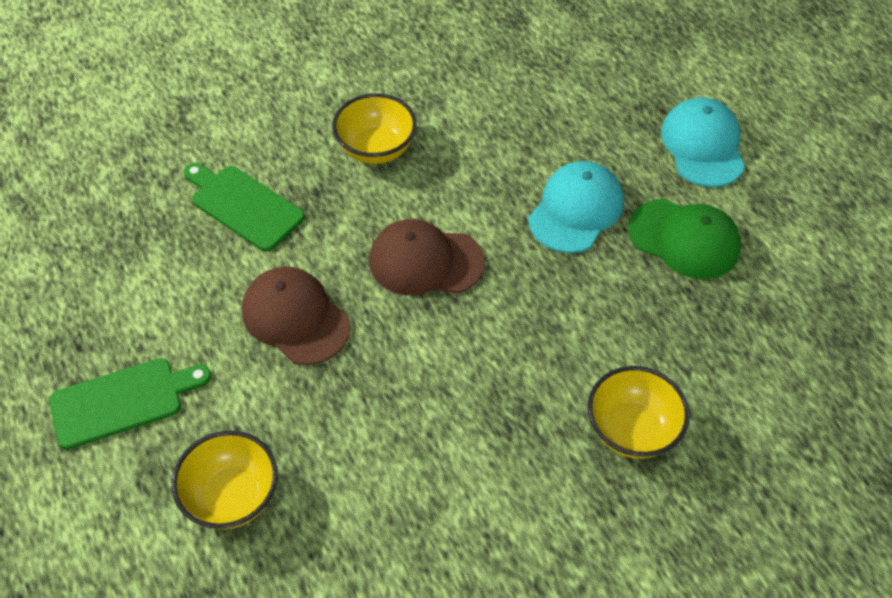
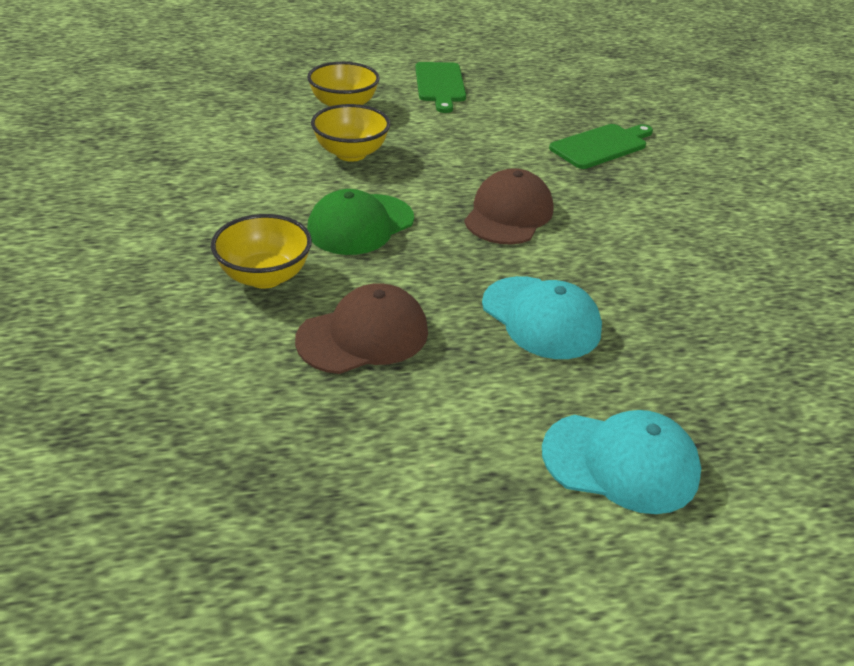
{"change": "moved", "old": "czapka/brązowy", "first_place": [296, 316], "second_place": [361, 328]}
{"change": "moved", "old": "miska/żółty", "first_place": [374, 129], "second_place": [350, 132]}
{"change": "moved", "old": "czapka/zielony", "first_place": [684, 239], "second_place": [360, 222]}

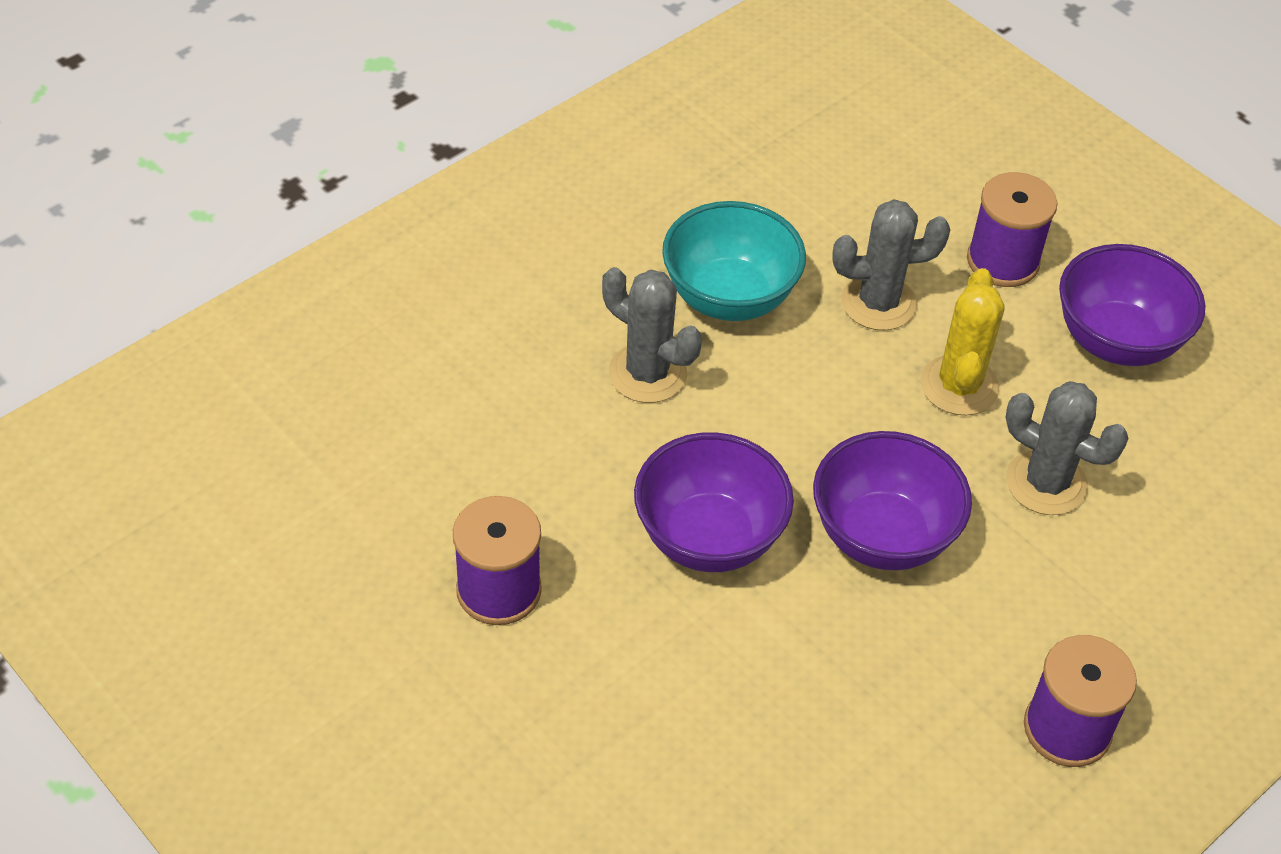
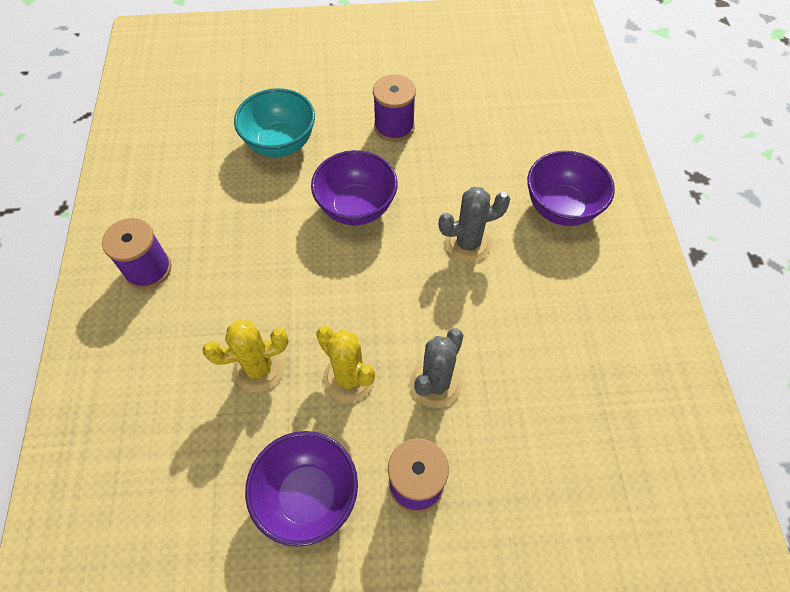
{"change": "moved", "old": "miska/turkusowy", "first_place": [734, 261], "second_place": [274, 122]}
{"change": "moved", "old": "miska/fioletowy", "first_place": [892, 500], "second_place": [571, 188]}
{"change": "recoloured", "old": "kaktus/szary", "new": "kaktus/żółty", "first_place": [1066, 448], "second_place": [245, 356]}

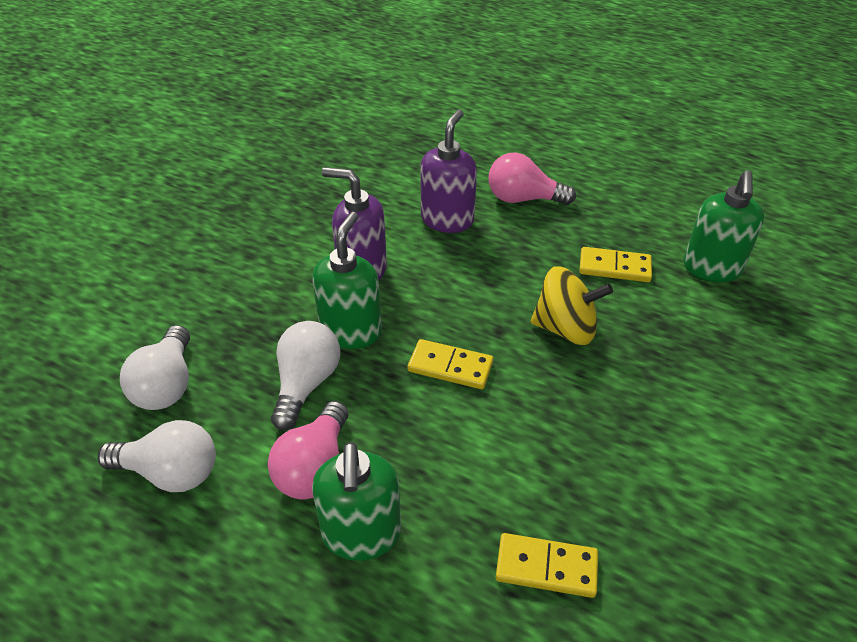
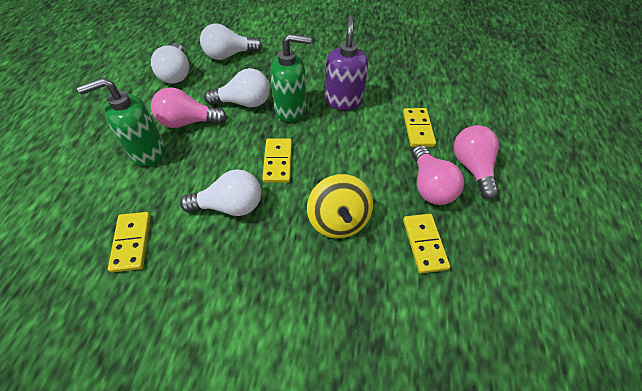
{"change": "removed", "old": "dozownik mydła/zielony", "first_place": [723, 226]}
{"change": "added", "new": "żarówka/biały", "second_place": [220, 192]}
{"change": "added", "new": "żarówka/różowy", "second_place": [438, 175]}
{"change": "replaced", "old": "dozownik mydła/fioletowy", "new": "kostka domina/żółty", "first_place": [448, 171], "second_place": [419, 127]}

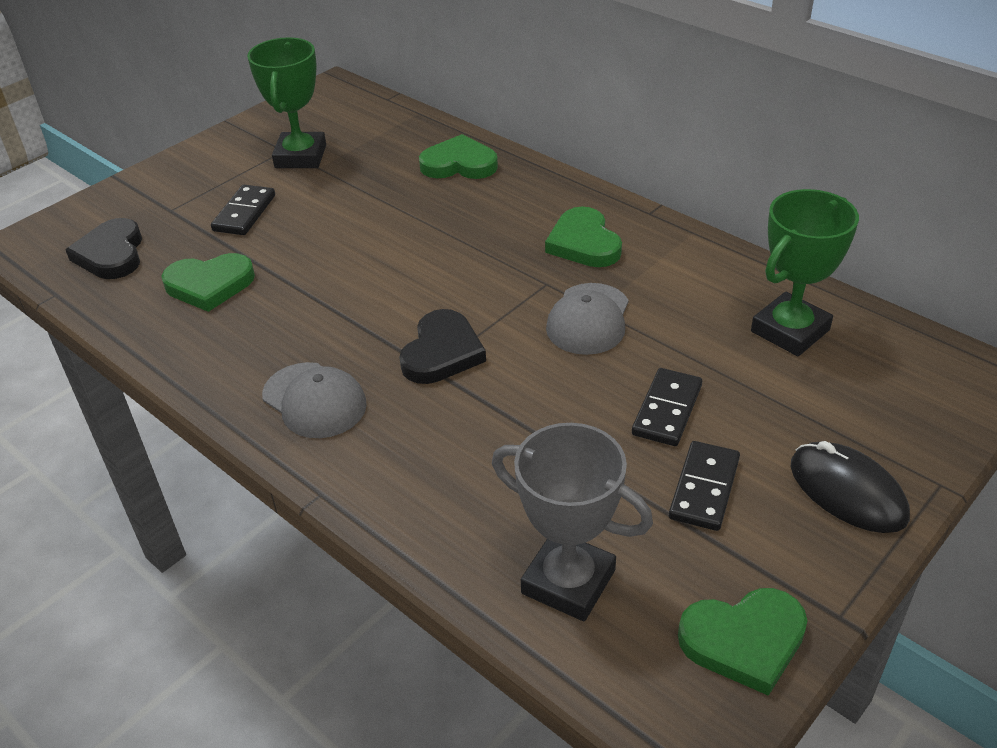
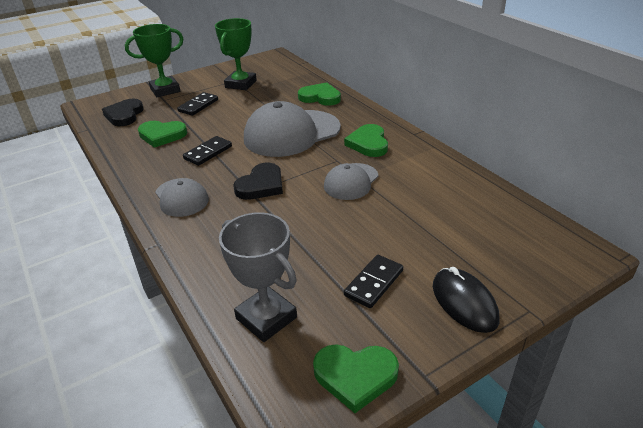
{"change": "added", "new": "czapka/szary", "second_place": [292, 129]}
{"change": "moved", "old": "kostka domina/czarny", "first_place": [667, 407], "second_place": [207, 151]}
{"change": "moved", "old": "puchar/zielony", "first_place": [805, 272], "second_place": [154, 60]}

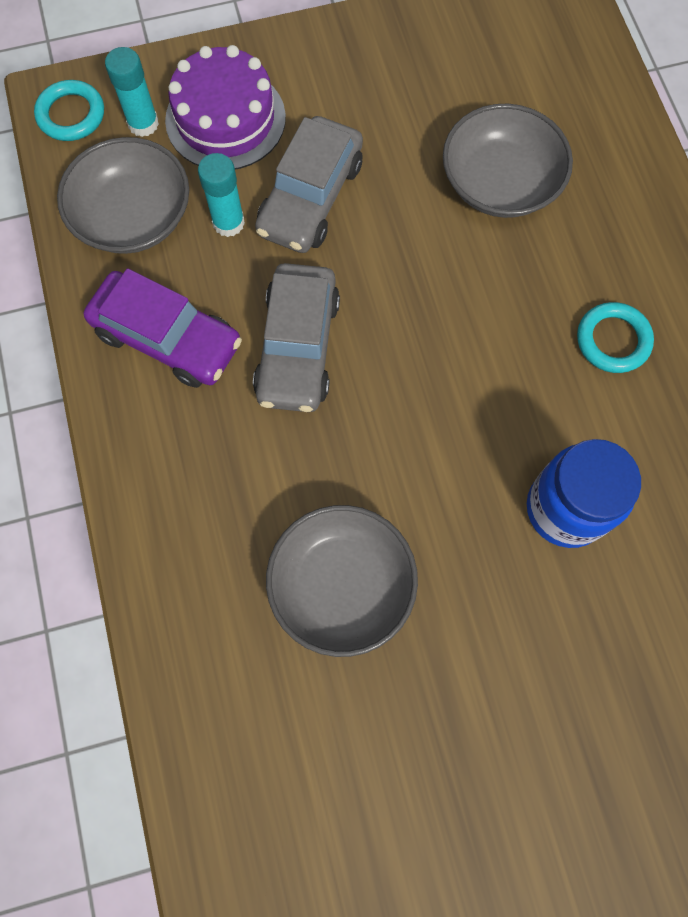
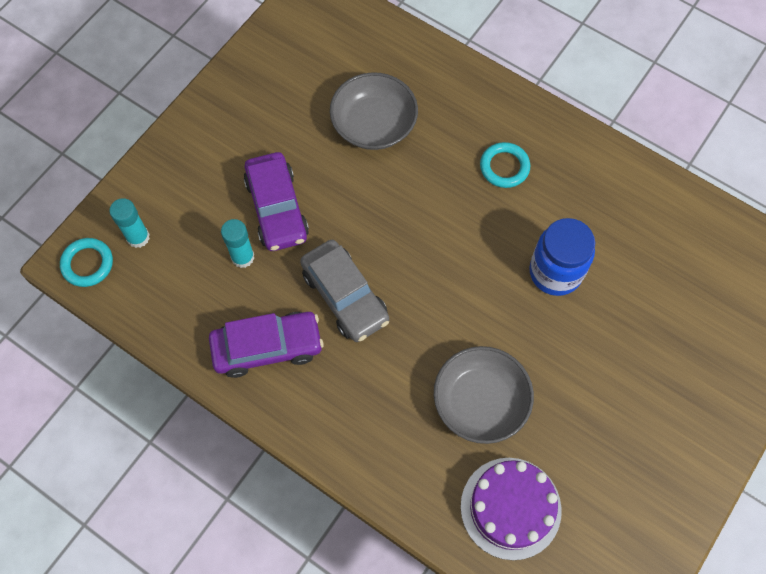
{"change": "removed", "old": "miska/szary", "first_place": [123, 195]}
{"change": "moved", "old": "tort/fioletowy", "first_place": [225, 107], "second_place": [511, 509]}
{"change": "recoloured", "old": "samochód/szary", "new": "samochód/fioletowy", "first_place": [309, 184], "second_place": [276, 201]}

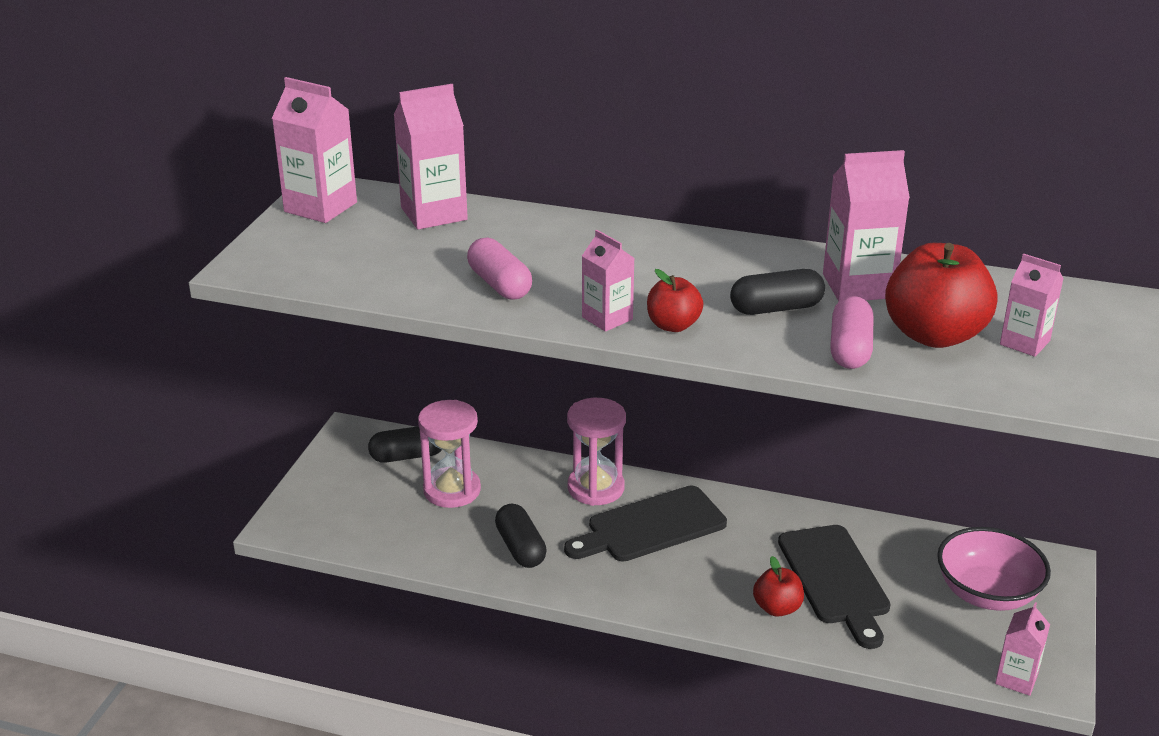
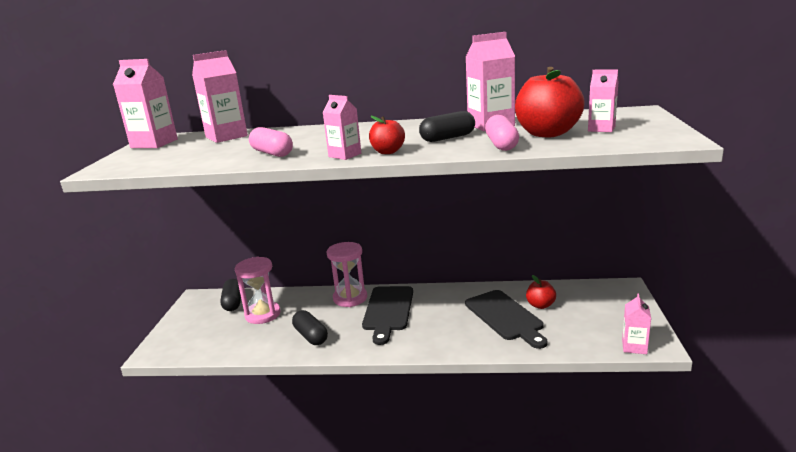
{"change": "removed", "old": "miska/różowy", "first_place": [994, 569]}
{"change": "moved", "old": "jabłko/czerwony", "first_place": [778, 586], "second_place": [541, 292]}
{"change": "turned", "old": "kapsułka/czarny", "first_place": [405, 444], "second_place": [230, 295], "degrees": -75}
{"change": "turned", "old": "deska do krojenia/czarny", "first_place": [645, 524], "second_place": [387, 315], "degrees": -45}

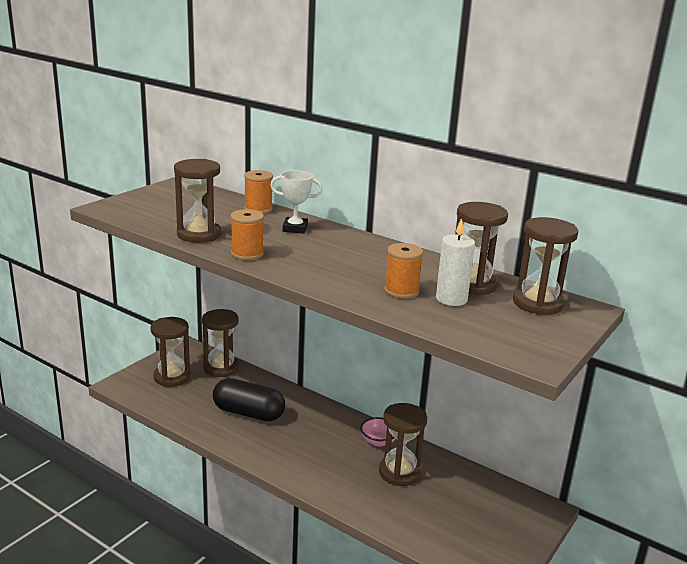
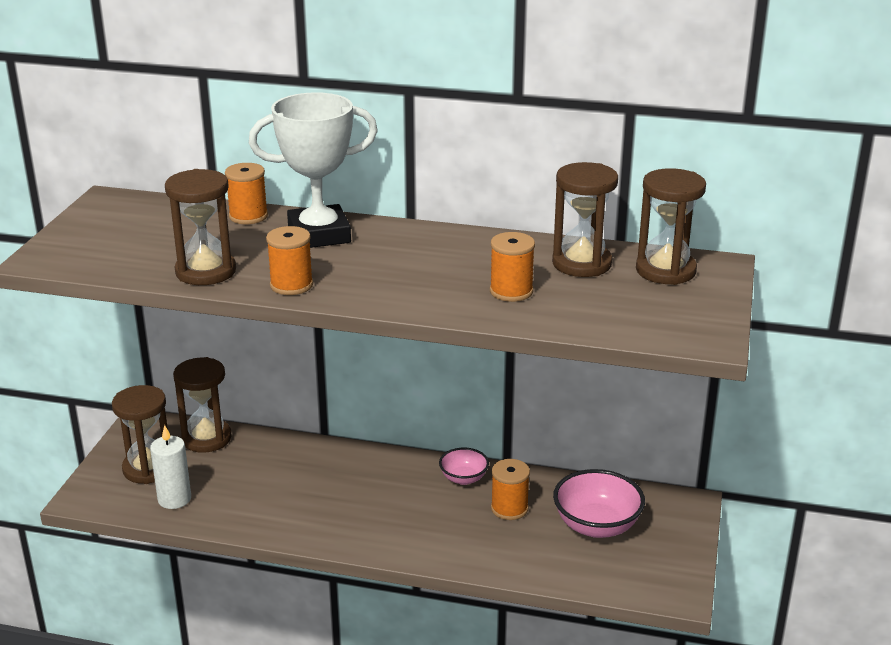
{"change": "removed", "old": "kapsułka/czarny", "first_place": [249, 399]}
{"change": "added", "new": "miska/różowy", "second_place": [599, 503]}
{"change": "moved", "old": "świeca/biały", "first_place": [455, 262], "second_place": [170, 467]}
{"change": "replaced", "old": "klepsydra/brązowy", "new": "szpulka/pomarańczowy", "first_place": [403, 444], "second_place": [510, 489]}
{"change": "resized", "old": "puchar/biały", "first_place": [296, 202], "second_place": [313, 170], "factor": 1.81}

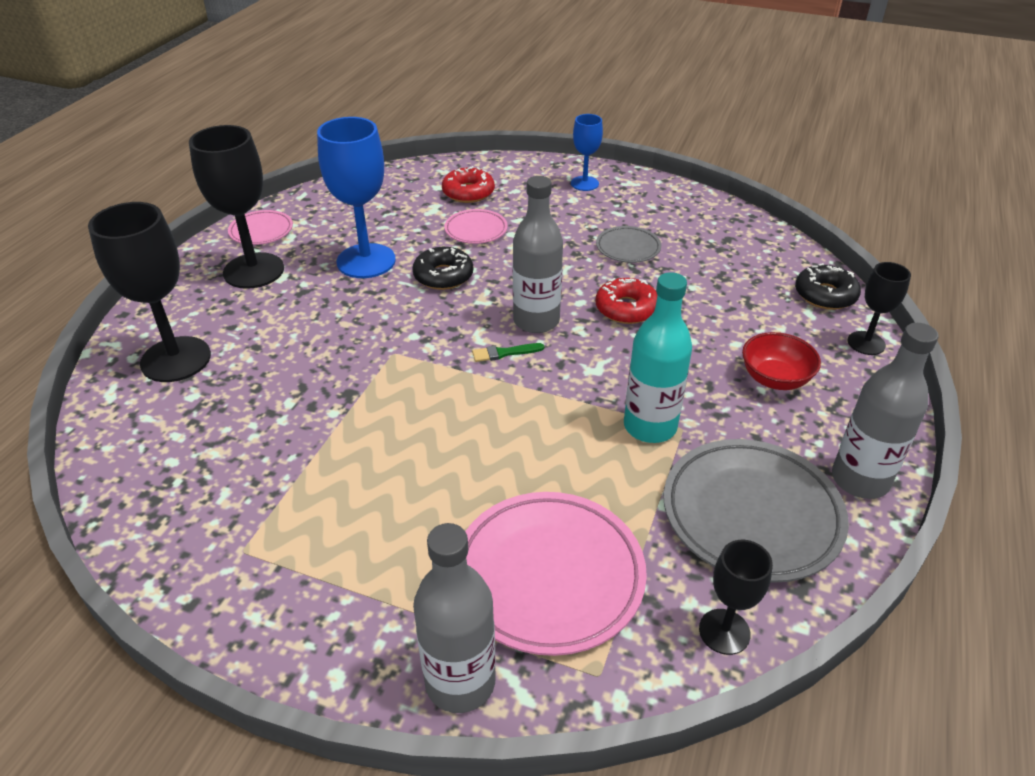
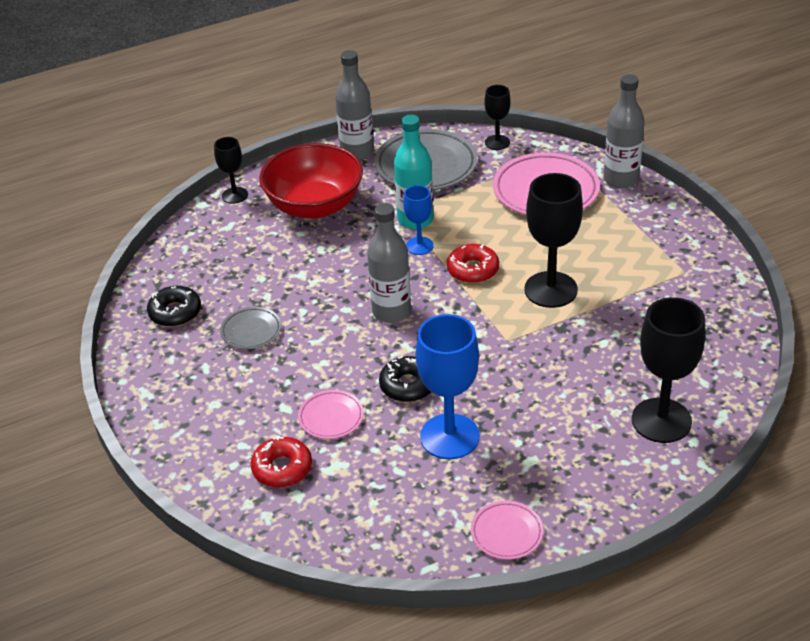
{"change": "removed", "old": "pędzel/zielony", "first_place": [508, 352]}
{"change": "moved", "old": "kielich/czarny", "first_place": [236, 207], "second_place": [553, 240]}
{"change": "moved", "old": "kielich/niebieski", "first_place": [587, 152], "second_place": [418, 220]}
{"change": "moved", "old": "donut/czerwony", "first_place": [626, 301], "second_place": [473, 263]}
{"change": "moved", "old": "donut/czarny", "first_place": [828, 286], "second_place": [174, 306]}
{"change": "resized", "old": "miska/czerwony", "first_place": [781, 361], "second_place": [311, 181], "factor": 1.94}

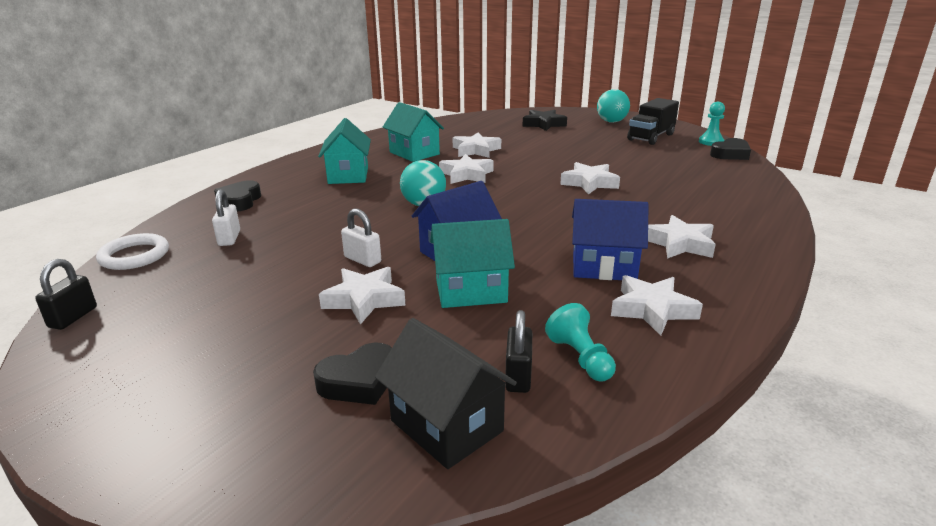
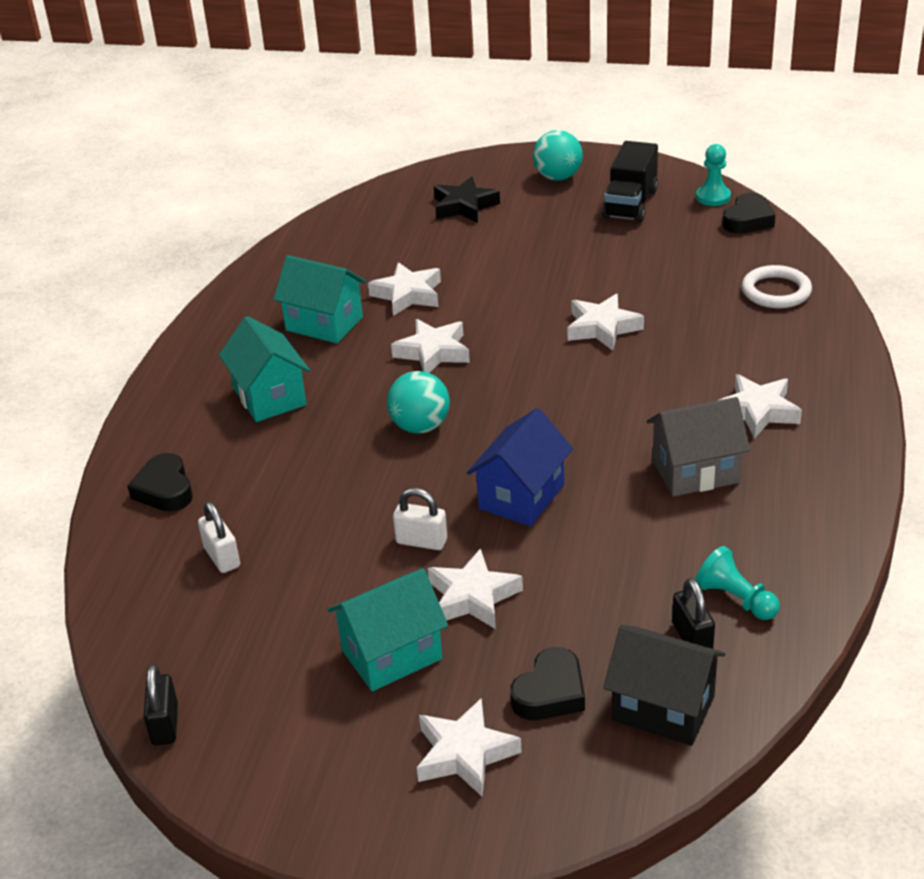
{"change": "moved", "old": "pierścień/biały", "first_place": [132, 251], "second_place": [777, 286]}
{"change": "moved", "old": "domek/turkusowy", "first_place": [472, 263], "second_place": [388, 629]}
{"change": "moved", "old": "gwiazda/biały", "first_place": [657, 305], "second_place": [469, 747]}
{"change": "recoloured", "old": "domek/niebieski", "new": "domek/szary", "first_place": [610, 239], "second_place": [698, 447]}

